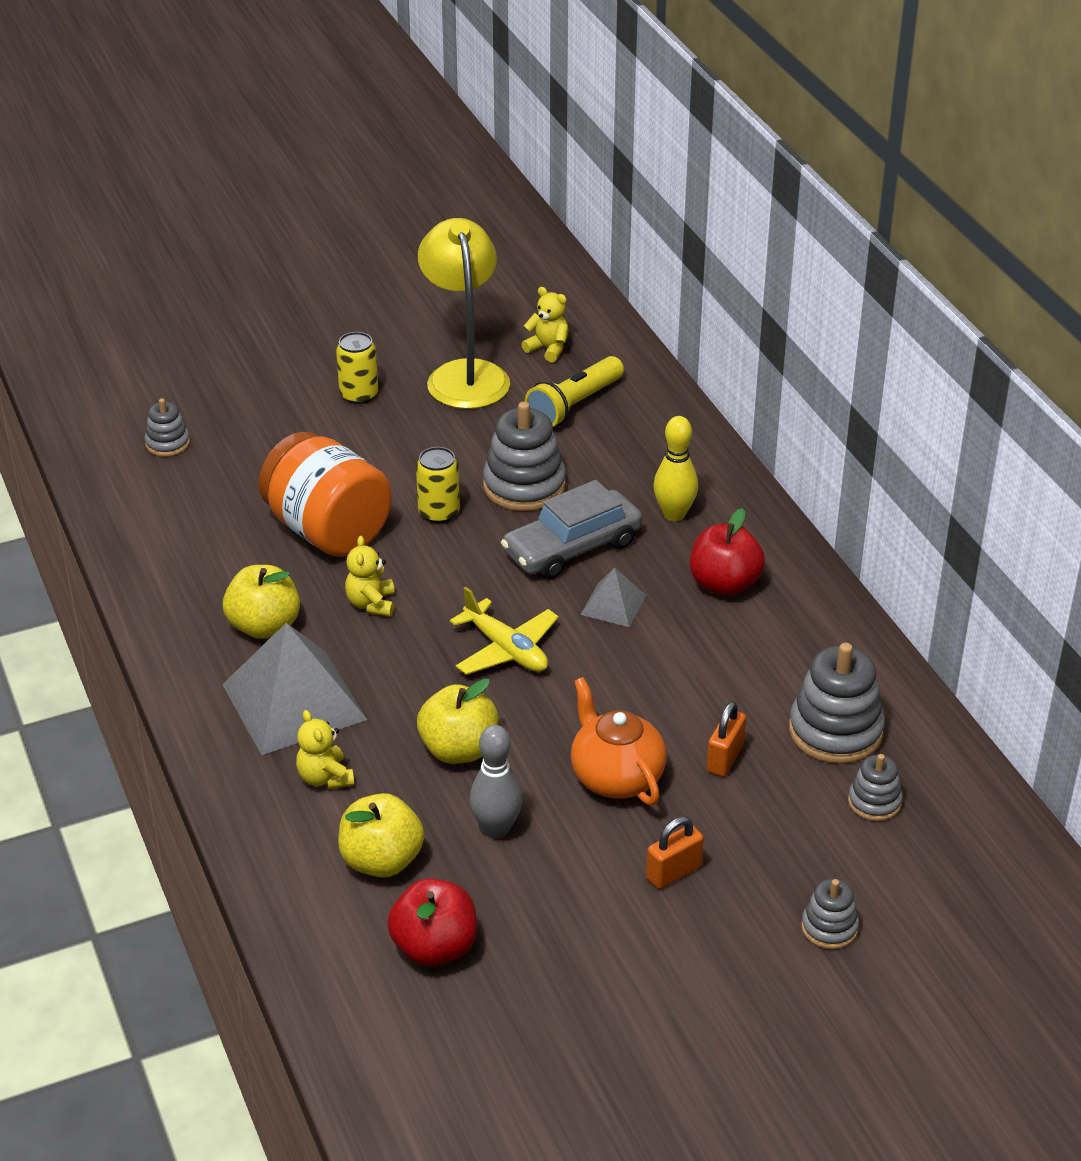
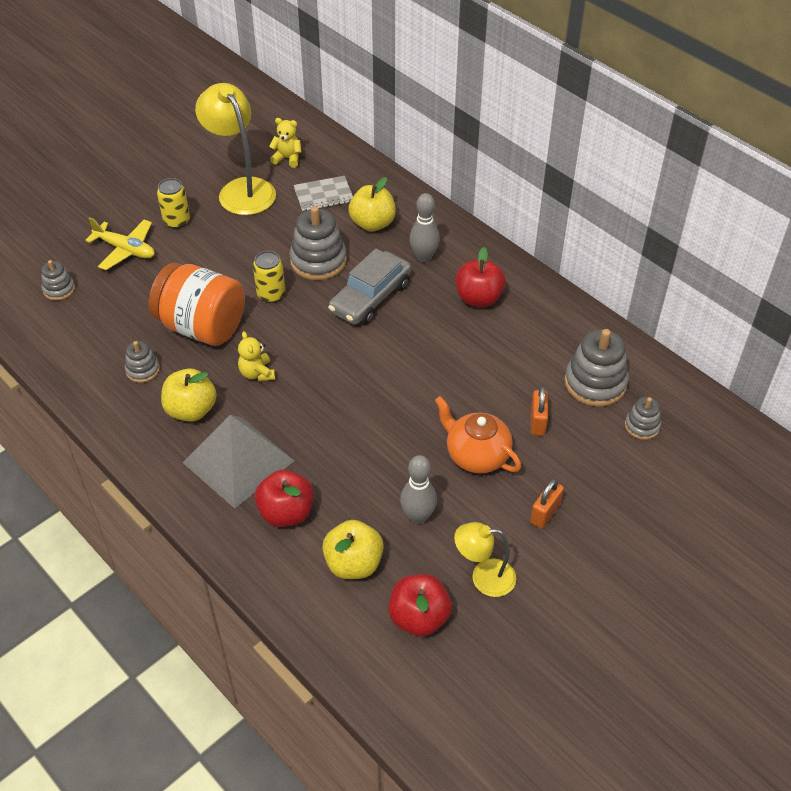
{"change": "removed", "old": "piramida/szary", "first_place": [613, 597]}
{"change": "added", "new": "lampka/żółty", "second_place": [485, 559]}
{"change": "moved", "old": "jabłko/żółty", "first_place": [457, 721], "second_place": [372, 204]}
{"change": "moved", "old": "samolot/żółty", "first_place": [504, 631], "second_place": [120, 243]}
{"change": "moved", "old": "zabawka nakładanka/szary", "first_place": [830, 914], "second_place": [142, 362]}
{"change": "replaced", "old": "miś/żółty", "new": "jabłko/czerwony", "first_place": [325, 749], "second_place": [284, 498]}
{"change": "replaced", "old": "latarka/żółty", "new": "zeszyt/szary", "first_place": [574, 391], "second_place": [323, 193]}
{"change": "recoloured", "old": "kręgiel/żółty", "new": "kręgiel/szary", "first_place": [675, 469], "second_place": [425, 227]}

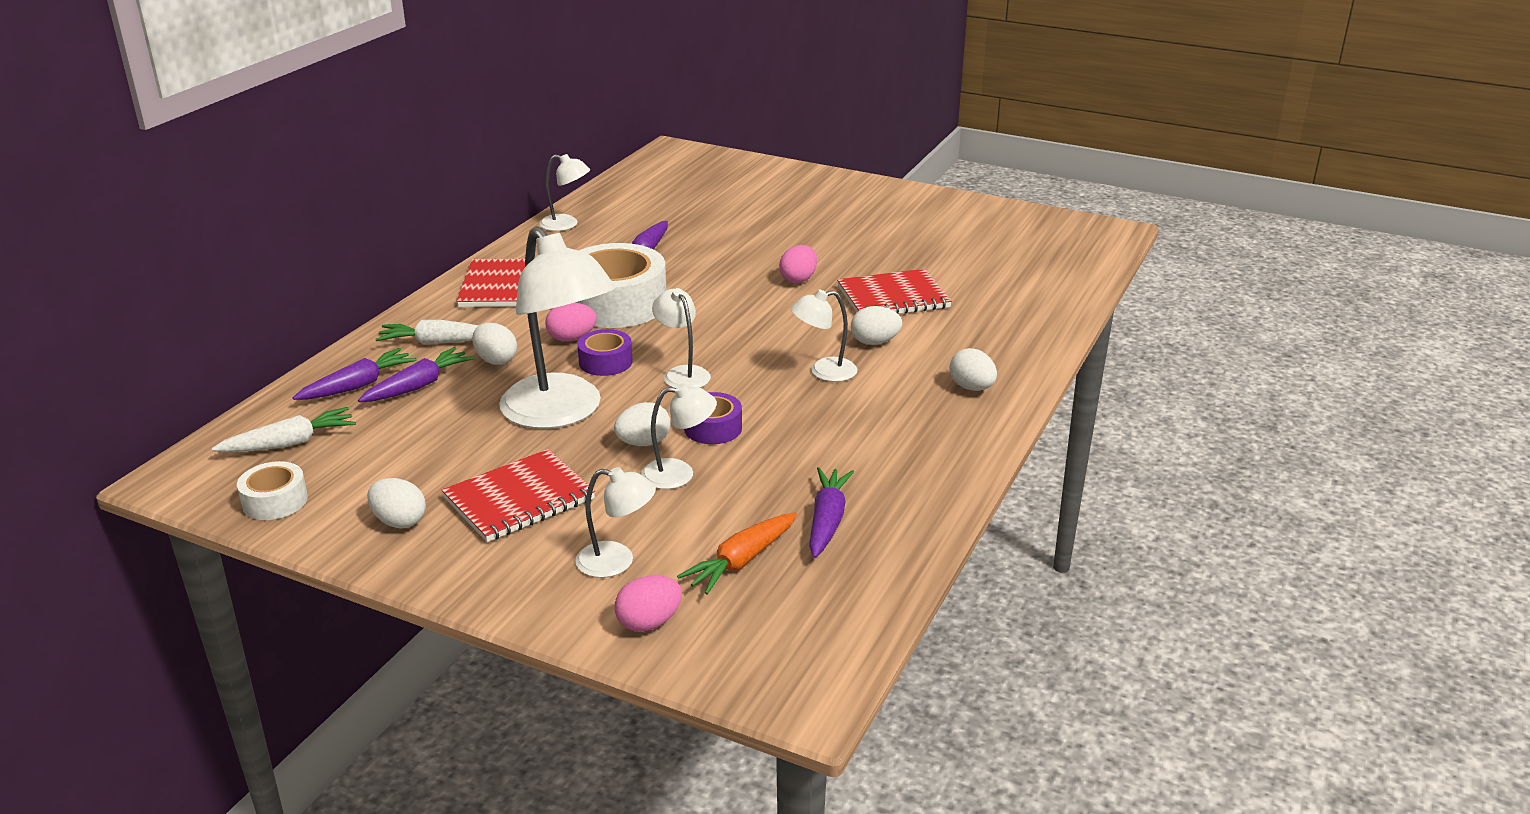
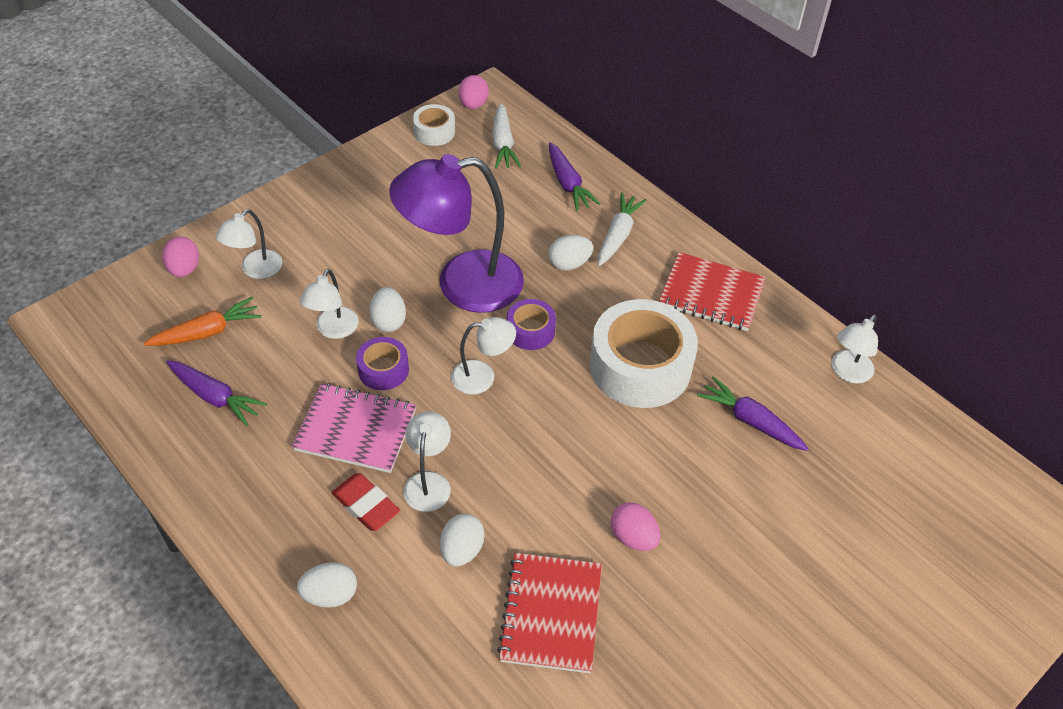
{"change": "removed", "old": "marchewka/fioletowy", "first_place": [416, 374]}
{"change": "removed", "old": "jajko/biały", "first_place": [396, 503]}
{"change": "removed", "old": "zeszyt/czerwony", "first_place": [518, 495]}
{"change": "added", "new": "zeszyt/różowy", "second_place": [353, 428]}
{"change": "added", "new": "gumka do mazania/czerwony", "second_place": [366, 502]}
{"change": "moved", "old": "jajko/różowy", "first_place": [571, 322], "second_place": [473, 92]}
{"change": "recoloured", "old": "lampka/biały", "new": "lampka/fioletowy", "first_place": [557, 327], "second_place": [456, 233]}
{"change": "turned", "old": "marchewka/pomarańczowy", "first_place": [737, 553], "second_place": [203, 321], "degrees": 90}

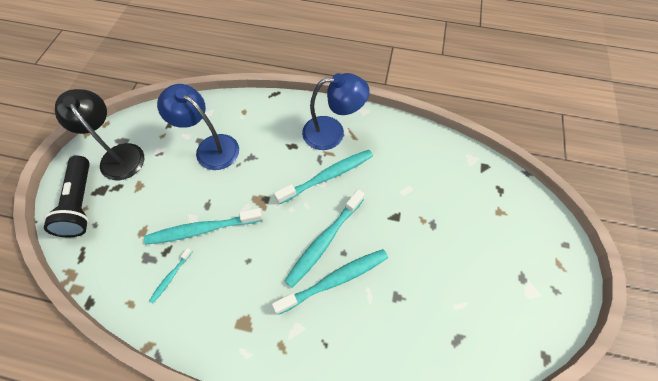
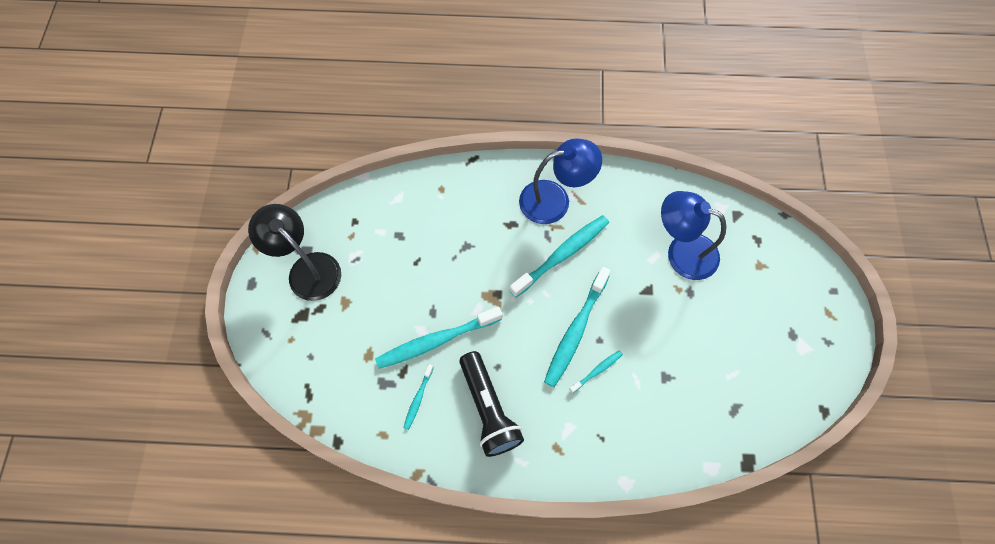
{"change": "moved", "old": "latarka/czarny", "first_place": [67, 196], "second_place": [491, 404]}
{"change": "moved", "old": "lampka/niebieski", "first_place": [198, 127], "second_place": [693, 235]}
{"change": "resized", "old": "szczoteczka do zębów/turkusowy", "first_place": [330, 282], "second_place": [596, 372], "factor": 0.49}

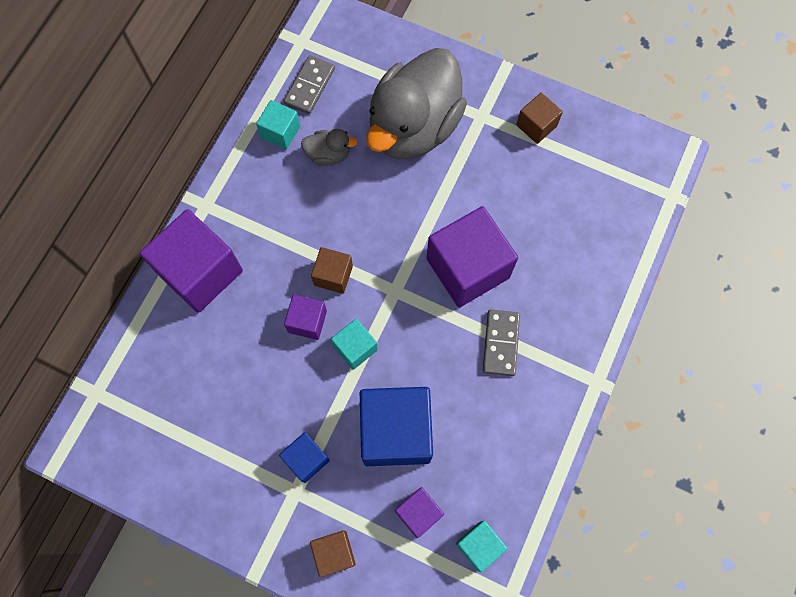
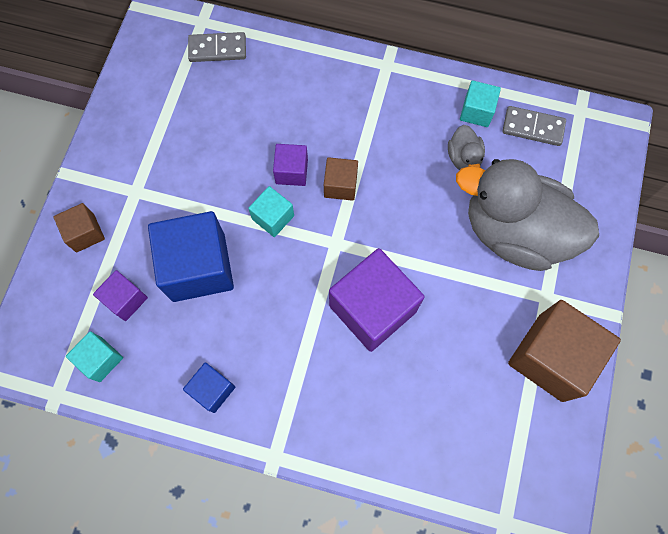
{"change": "removed", "old": "sześcian/fioletowy", "first_place": [191, 261]}
{"change": "moved", "old": "sześcian/niebieski", "first_place": [304, 457], "second_place": [209, 387]}
{"change": "moved", "old": "kostka domina/szary", "first_place": [501, 342], "second_place": [217, 47]}
{"change": "resized", "old": "sześcian/brązowy", "first_place": [539, 118], "second_place": [564, 351], "factor": 1.97}

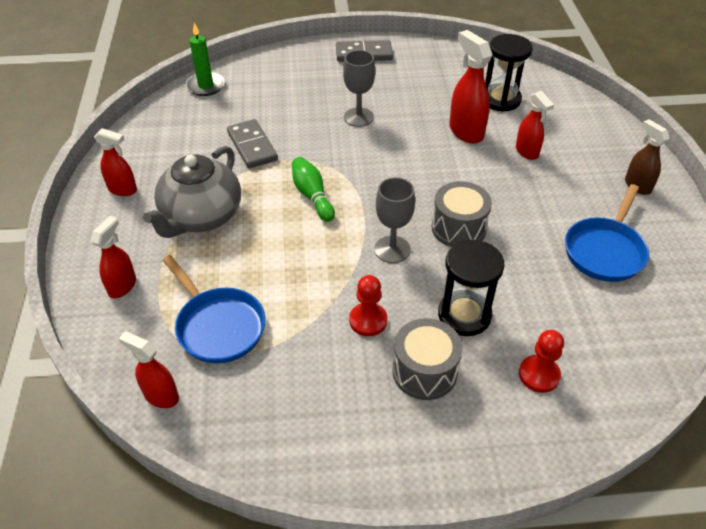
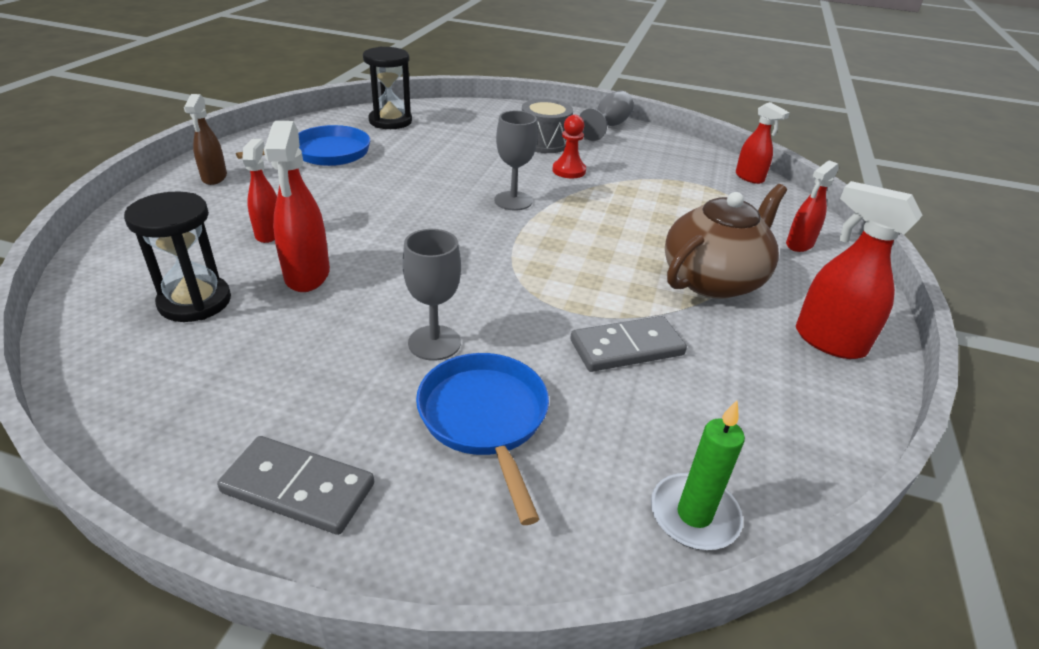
{"change": "removed", "old": "kręgiel/zielony", "first_place": [313, 189]}
{"change": "removed", "old": "bęben/szary", "first_place": [462, 214]}
{"change": "removed", "old": "pionek/czerwony", "first_place": [541, 361]}
{"change": "added", "new": "kielich/szary", "second_place": [606, 116]}
{"change": "moved", "old": "patelnia/niebieski", "first_place": [213, 309], "second_place": [482, 439]}
{"change": "moved", "old": "klepsydra/czarny", "first_place": [471, 288], "second_place": [387, 88]}
{"change": "recoloured", "old": "imbryk/szary", "new": "imbryk/brązowy", "first_place": [192, 192], "second_place": [726, 241]}
{"change": "turned", "old": "kostka domina/szary", "first_place": [252, 143], "second_place": [628, 344], "degrees": 75}
{"change": "resized", "old": "spryskiwacz/czerwony", "first_place": [115, 162], "second_place": [859, 270], "factor": 1.53}

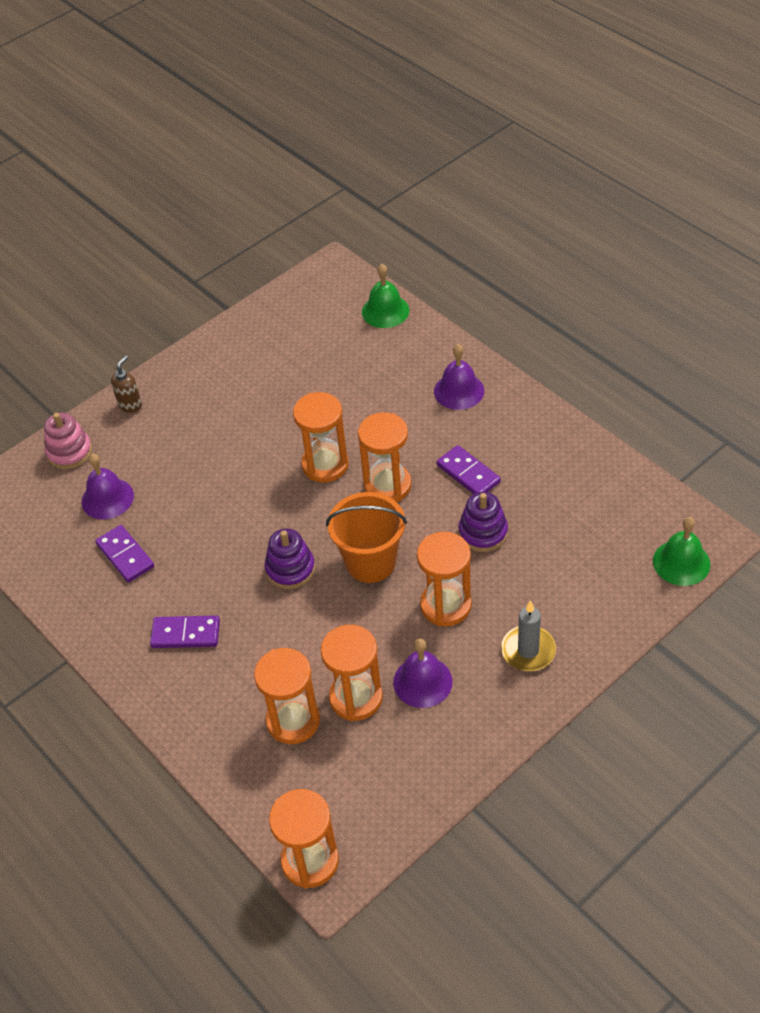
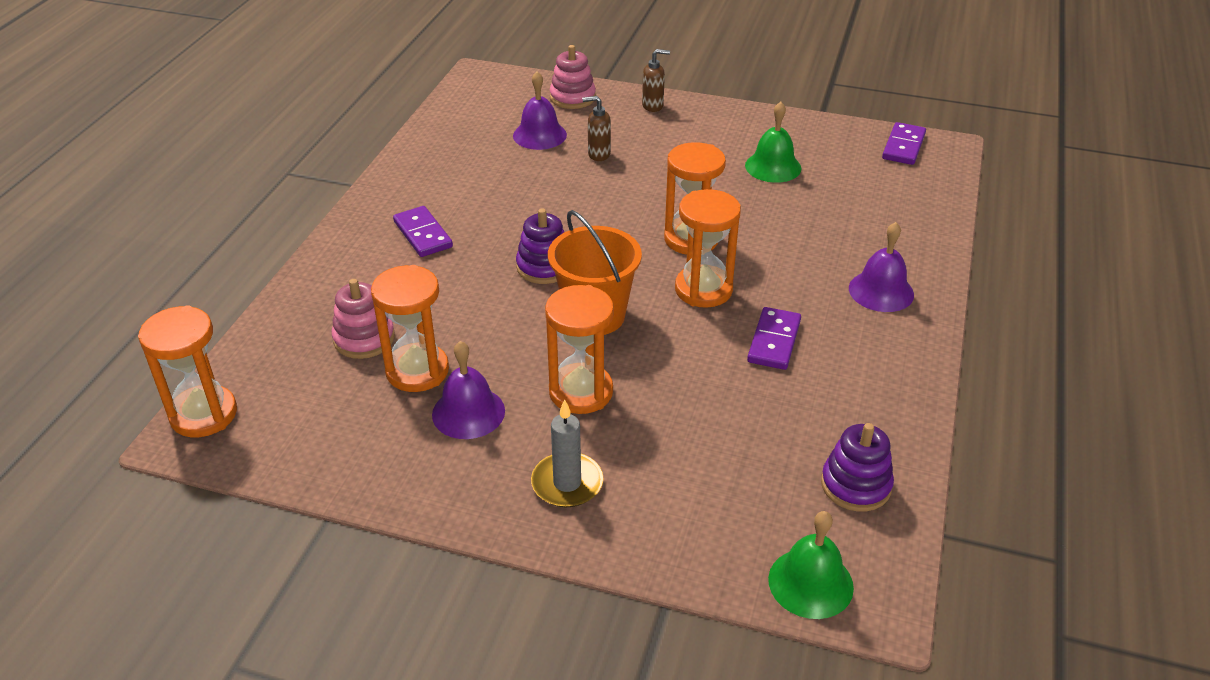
{"change": "added", "new": "dozownik mydła/brązowy", "second_place": [596, 128]}
{"change": "moved", "old": "kostka domina/fioletowy", "first_place": [124, 553], "second_place": [904, 143]}
{"change": "moved", "old": "dzwonek/zielony", "first_place": [385, 296], "second_place": [773, 142]}
{"change": "moved", "old": "zabawka nakładanka/fioletowy", "first_place": [483, 522], "second_place": [857, 467]}
{"change": "replaced", "old": "klepsydra/pomarańczowy", "new": "zabawka nakładanka/różowy", "first_place": [287, 696], "second_place": [363, 319]}

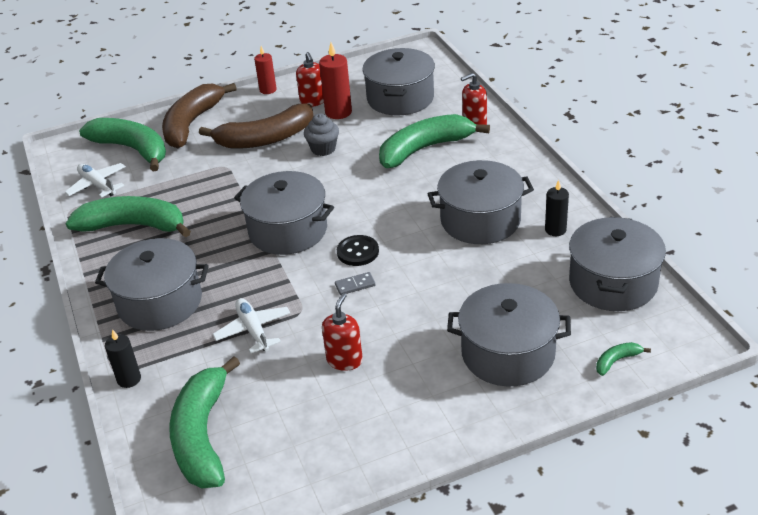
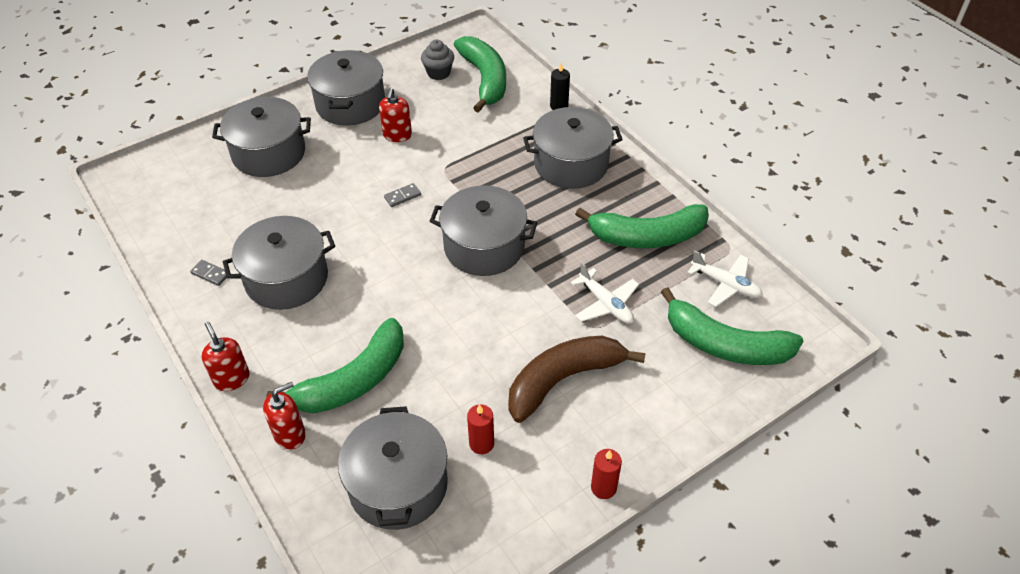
{"change": "removed", "old": "banan/brązowy", "first_place": [199, 115]}
{"change": "removed", "old": "guzik/czarny", "first_place": [358, 250]}
{"change": "removed", "old": "banan/zielony", "first_place": [623, 359]}
{"change": "moved", "old": "samolot/biały", "first_place": [252, 326], "second_place": [605, 293]}
{"change": "moved", "old": "dozownik mydła/czerwony", "first_place": [310, 79], "second_place": [225, 356]}
{"change": "moved", "old": "muffinka/szary", "first_place": [321, 135], "second_place": [437, 60]}
{"change": "moved", "old": "garnek/szary", "first_place": [617, 264], "second_place": [346, 88]}
{"change": "replaced", "old": "świeca/czarny", "new": "kostka domina/szary", "first_place": [557, 208], "second_place": [208, 273]}
{"change": "resized", "old": "świeca/czerwony", "first_place": [335, 81], "second_place": [480, 429], "factor": 0.66}

